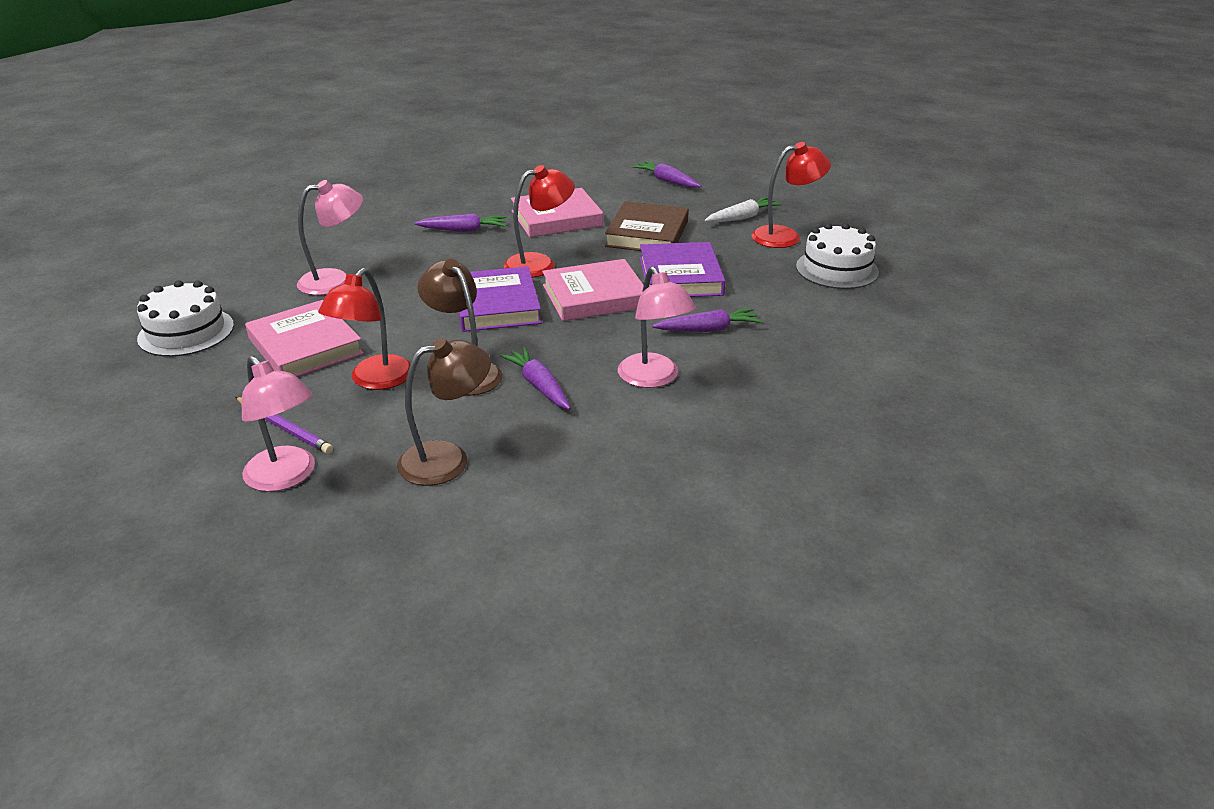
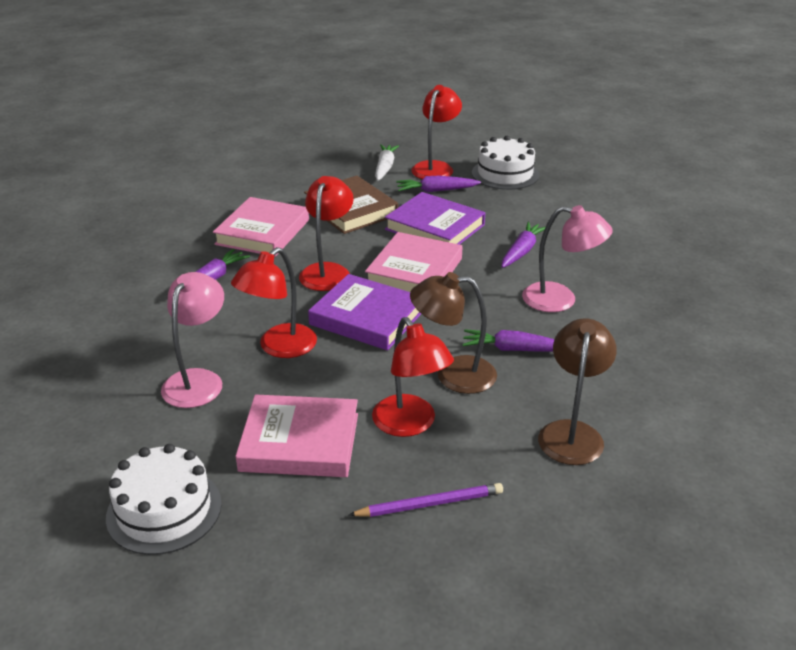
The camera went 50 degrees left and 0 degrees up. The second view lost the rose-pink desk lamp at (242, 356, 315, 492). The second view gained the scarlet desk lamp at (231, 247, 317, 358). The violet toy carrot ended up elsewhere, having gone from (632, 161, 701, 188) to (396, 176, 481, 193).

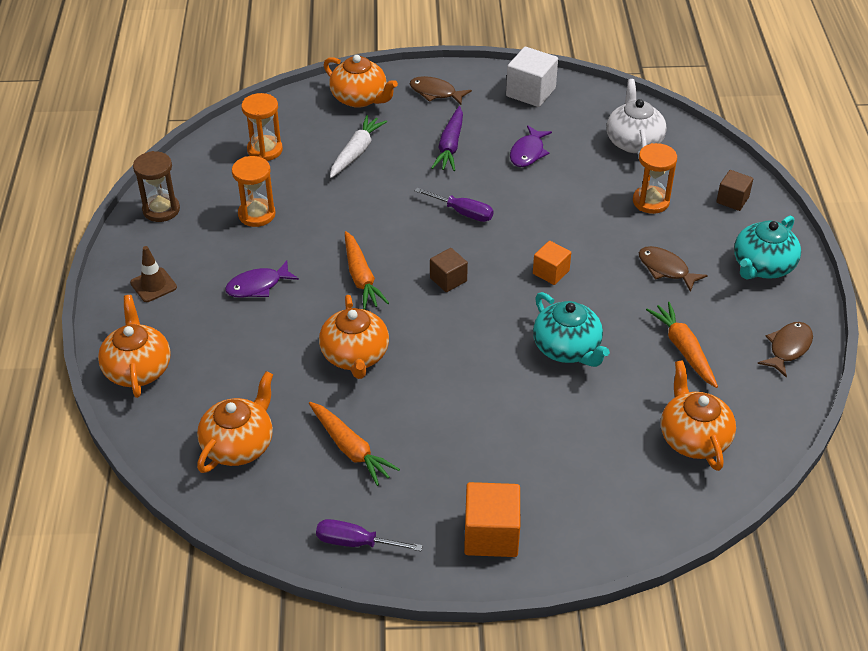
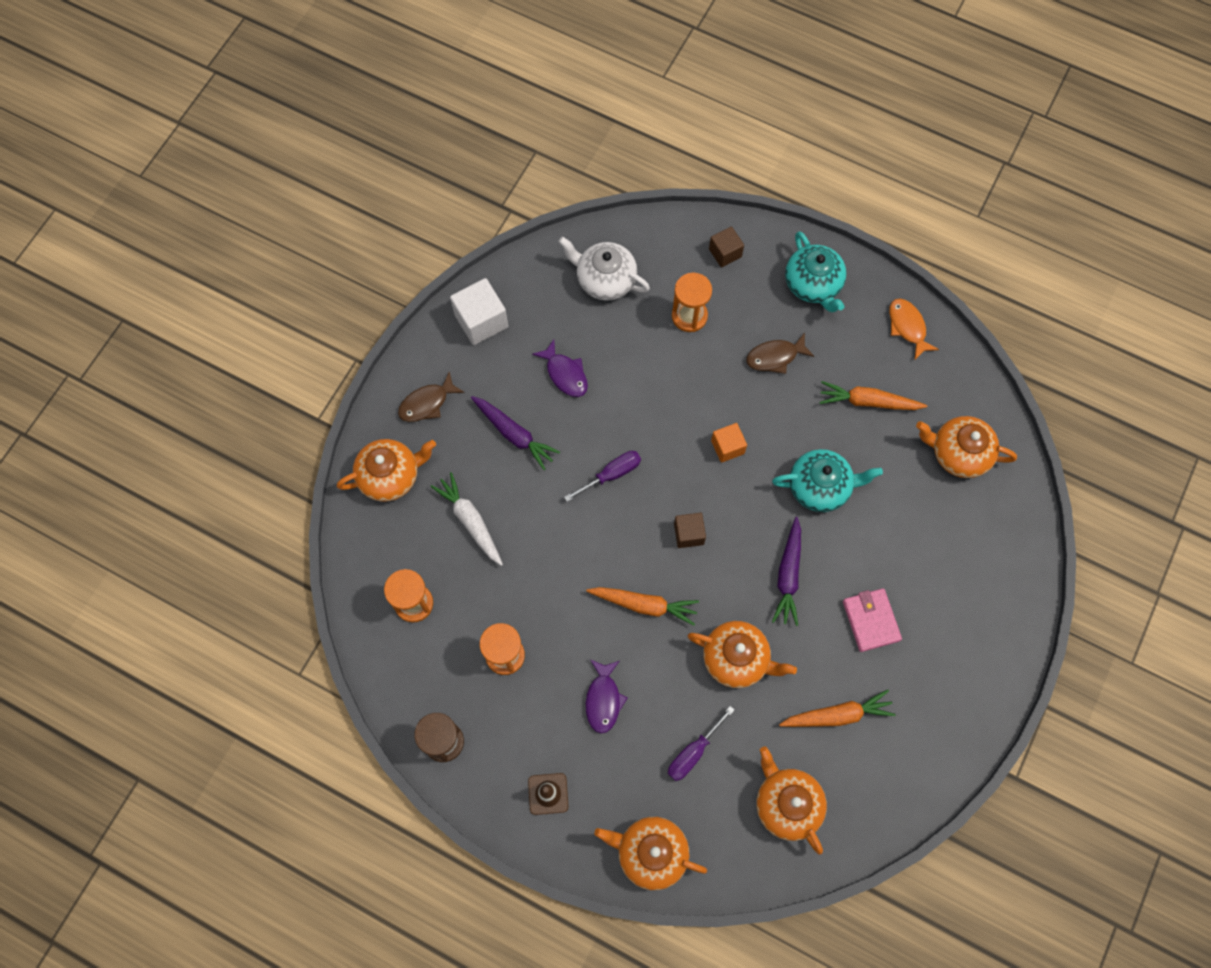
The camera went 60 degrees left and 25 degrees up. The second view lost the bright orange cube at (464, 482, 520, 557). The second view gained the violet toy carrot at (772, 517, 801, 626). The second view gained the rose-pink billfold at (843, 588, 902, 652). The violet screwdriver ended up elsewhere, having gone from (316, 519, 423, 551) to (668, 706, 735, 781). What was the brown fish figure at (758, 322, 813, 377) turned into the bright orange fish figure at (889, 299, 939, 359).

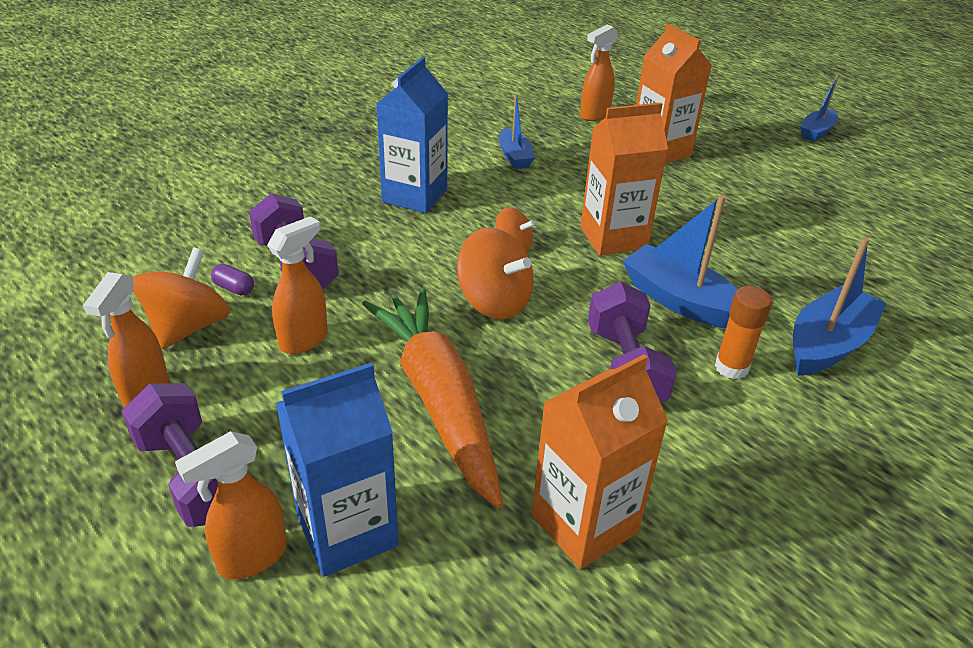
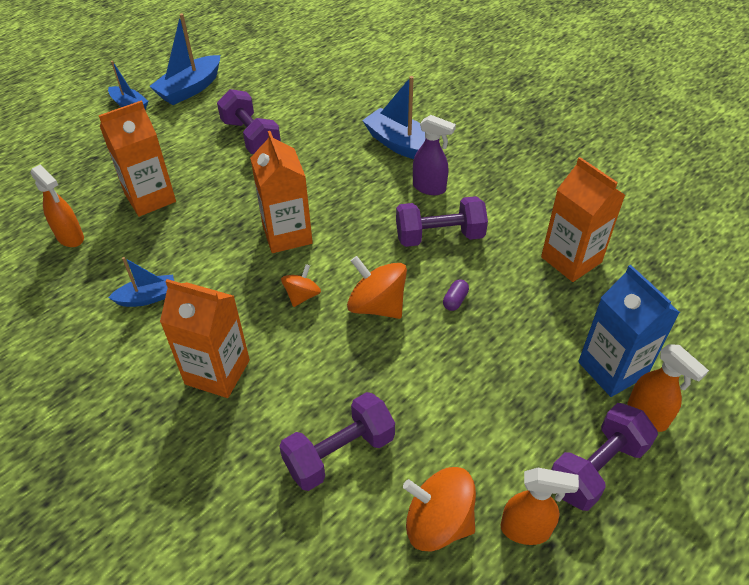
The camera went 90 degrees left and 10 degrees up. The second view lost the bright orange spray cleaner at (267, 216, 328, 354). The second view lost the bright orange toy carrot at (362, 288, 503, 508). The second view gained the violet hand weight at (217, 89, 281, 154). The violet capsule ended up elsewhere, having gone from (211, 264, 254, 295) to (443, 279, 469, 311). The royal blue toy boat ended up elsewhere, having gone from (623, 195, 738, 328) to (149, 13, 220, 105). Where the bright orange stick of glue stood at (715, 286, 772, 379), the violet spray cleaner came to stand at (413, 115, 456, 195). What was the royal blue carton at (376, 57, 448, 213) turned into the bright orange carton at (160, 279, 250, 398). The bright orange toy top at (457, 228, 534, 319) ended up facing another way, 90 degrees counterclockwise from before.

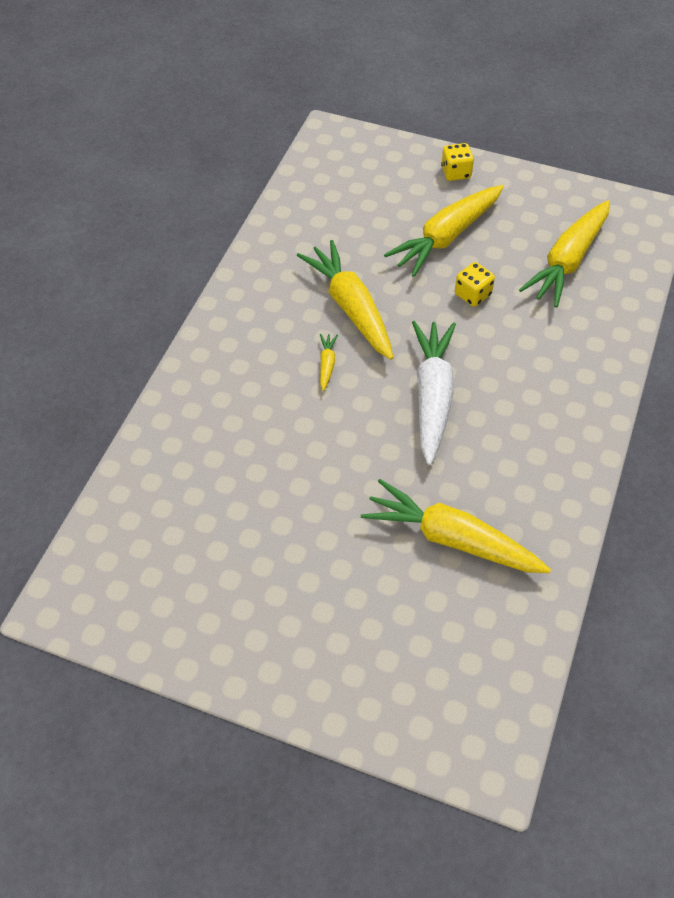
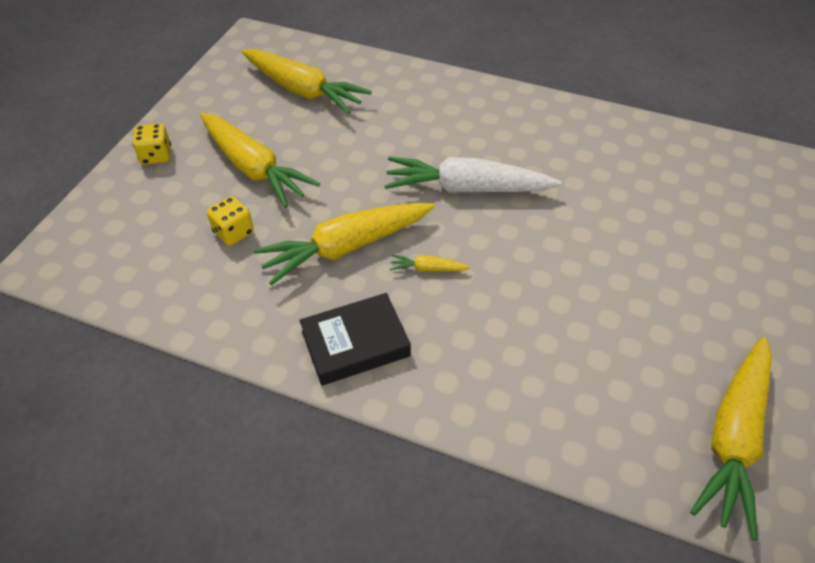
The camera went 90 degrees left and 5 degrees down. The second view gained the black hardcover at (299, 293, 411, 386). The golden toy carrot ended up elsewhere, having gone from (361, 479, 551, 573) to (690, 337, 772, 540). The golden die ended up elsewhere, having gone from (455, 262, 495, 307) to (207, 196, 254, 246).

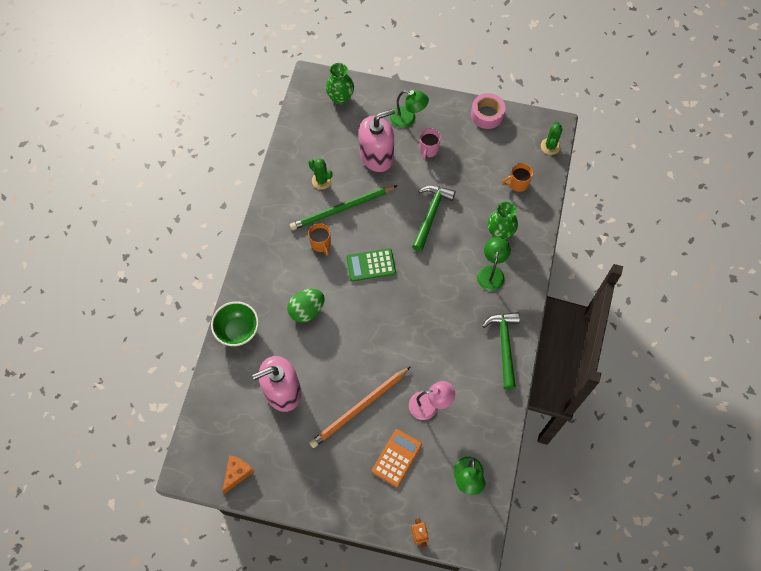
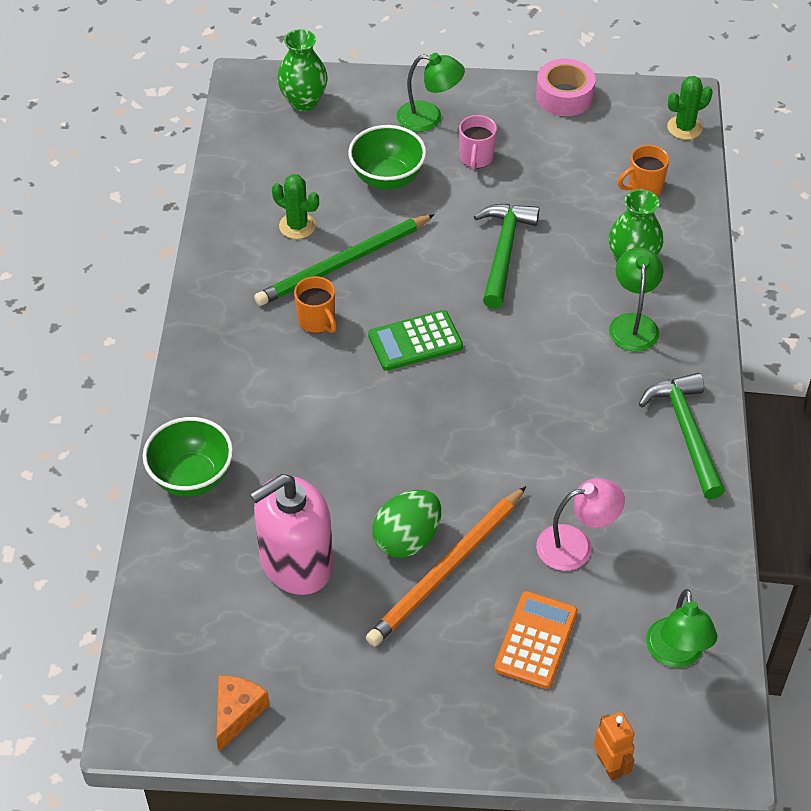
The camera went 10 degrees left and 15 degrees down. The green toy egg ended up elsewhere, having gone from (287, 289, 324, 323) to (372, 490, 441, 558). Where the rose-pink pump bottle stood at (359, 109, 395, 172), the green bowl came to stand at (348, 125, 426, 190). The green saguaro cactus at (541, 121, 563, 155) ended up facing another way, 60 degrees clockwise from before.

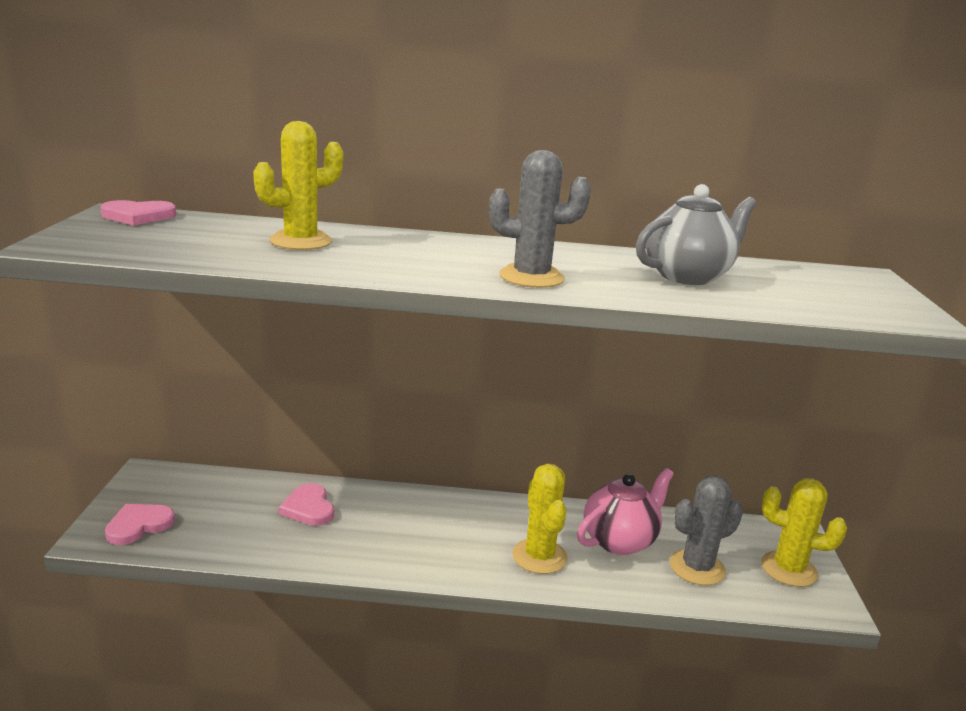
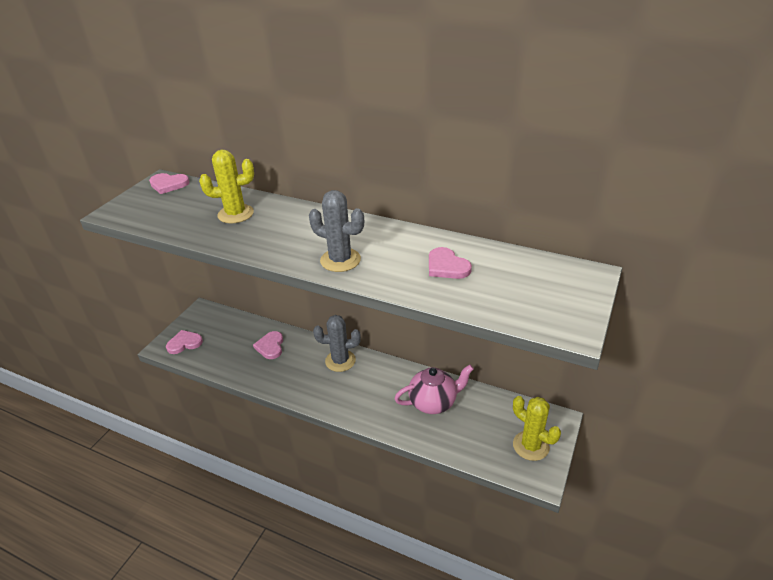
The camera went 25 degrees right and 15 degrees up. The second view lost the golden saguaro cactus at (512, 464, 568, 574). The gray saguaro cactus ended up elsewhere, having gone from (670, 476, 743, 585) to (313, 315, 361, 372). Where the gray teapot stood at (636, 184, 757, 285), the rose-pink heart shape came to stand at (429, 247, 472, 279).

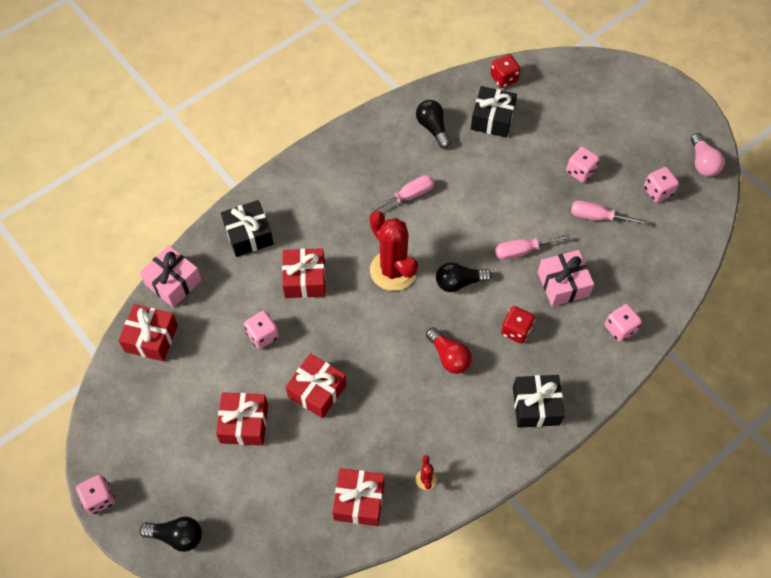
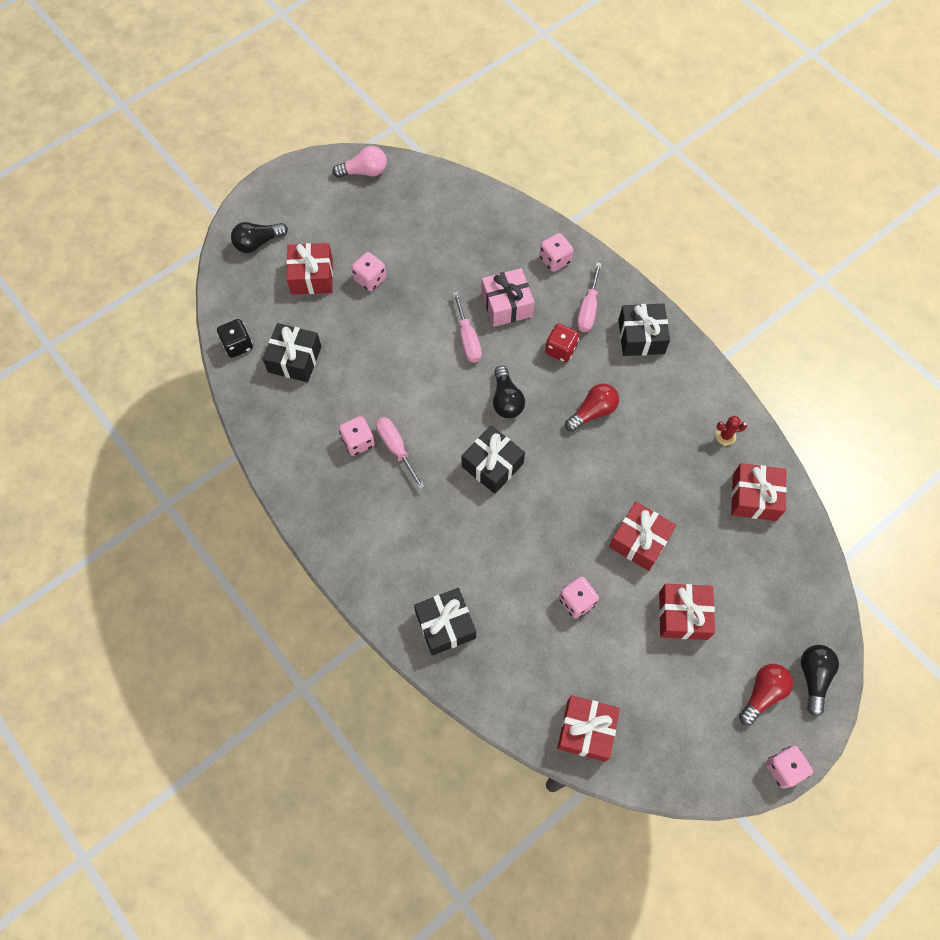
The camera went 90 degrees left and 5 degrees up. The second view lost the rose-pink gift at (140, 245, 202, 308). The second view gained the scarlet lightbulb at (739, 664, 793, 726). The scarlet gift ended up elsewhere, having gone from (282, 248, 326, 298) to (287, 243, 333, 295). The black lightbulb ended up elsewhere, having gone from (416, 100, 451, 149) to (231, 222, 288, 253). The rose-pink screwdriver ended up elsewhere, having gone from (571, 200, 648, 225) to (577, 262, 602, 332). The rose-pink die ended up elsewhere, having gone from (644, 167, 679, 202) to (339, 416, 375, 456). Where the scarlet saguaro cactus stood at (370, 211, 418, 291), the black gift came to stand at (462, 425, 525, 494). What was the scarlet die at (490, 54, 521, 88) turned into the black die at (217, 319, 253, 358).

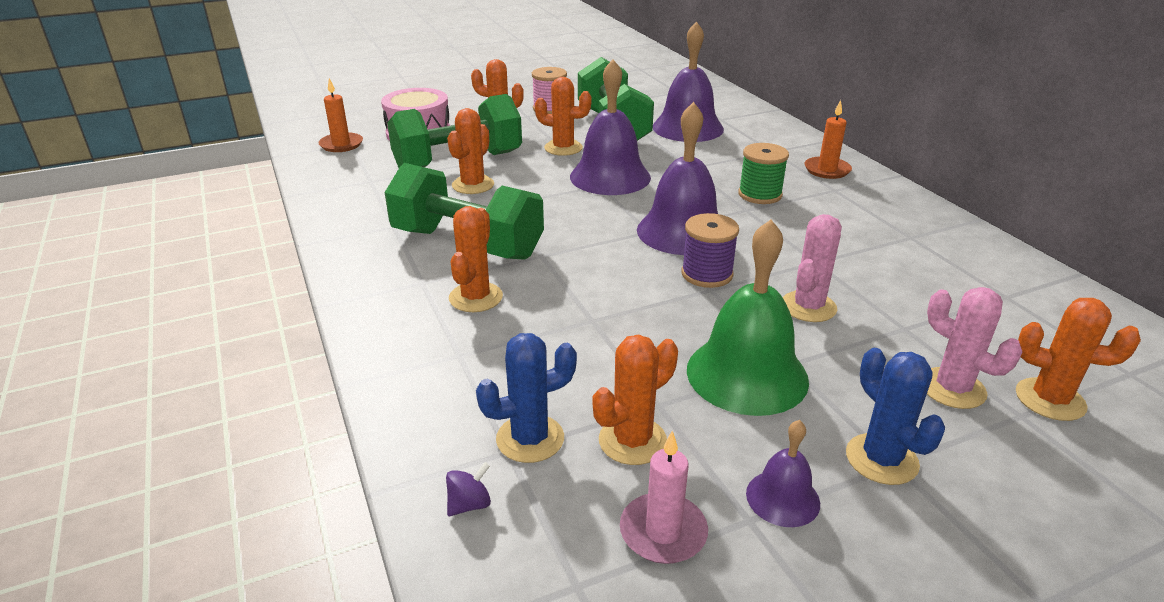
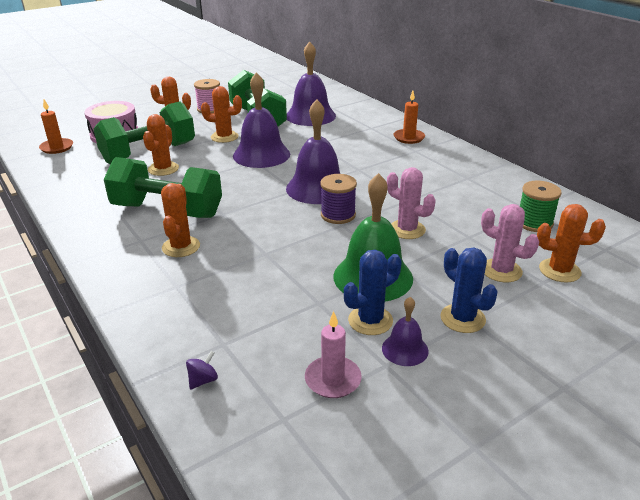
The camera went 10 degrees left and 0 degrees up. The second view lost the bright orange saguaro cactus at (593, 334, 678, 465). The royal blue saguaro cactus ended up elsewhere, having gone from (476, 333, 577, 463) to (344, 250, 402, 335). The green bobbin ended up elsewhere, having gone from (738, 143, 789, 204) to (520, 181, 562, 232). The rose-pink saguaro cactus at (783, 214, 842, 322) ended up facing another way, 75 degrees counterclockwise from before.

